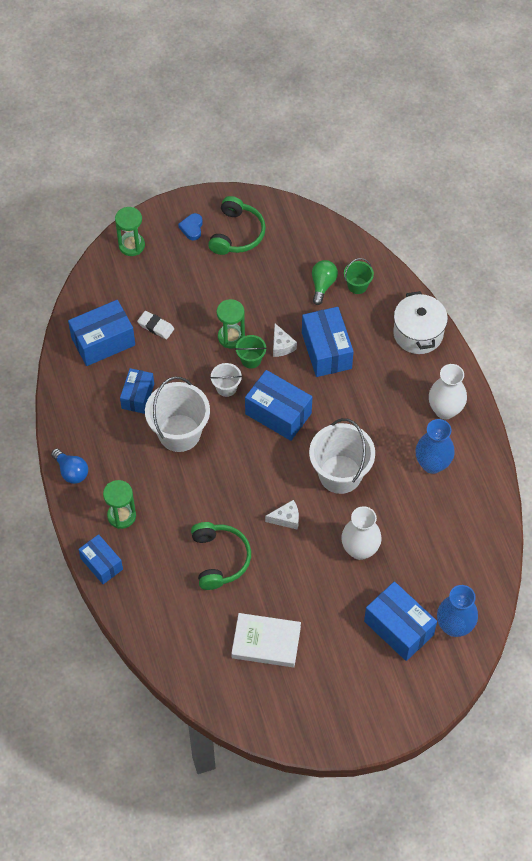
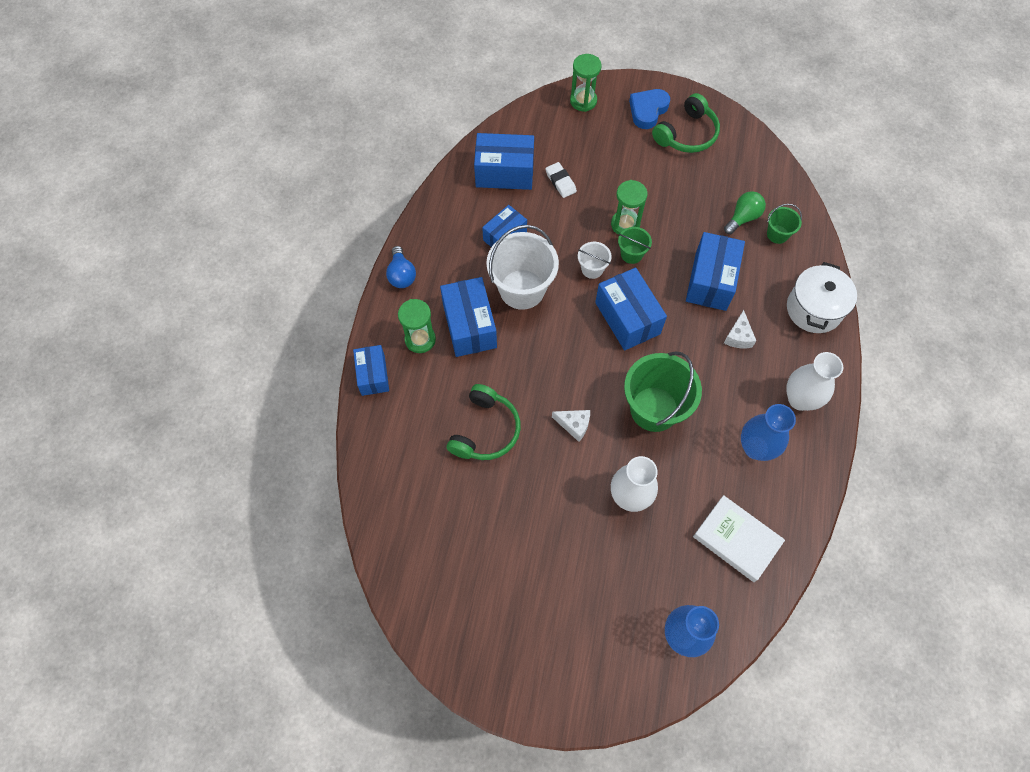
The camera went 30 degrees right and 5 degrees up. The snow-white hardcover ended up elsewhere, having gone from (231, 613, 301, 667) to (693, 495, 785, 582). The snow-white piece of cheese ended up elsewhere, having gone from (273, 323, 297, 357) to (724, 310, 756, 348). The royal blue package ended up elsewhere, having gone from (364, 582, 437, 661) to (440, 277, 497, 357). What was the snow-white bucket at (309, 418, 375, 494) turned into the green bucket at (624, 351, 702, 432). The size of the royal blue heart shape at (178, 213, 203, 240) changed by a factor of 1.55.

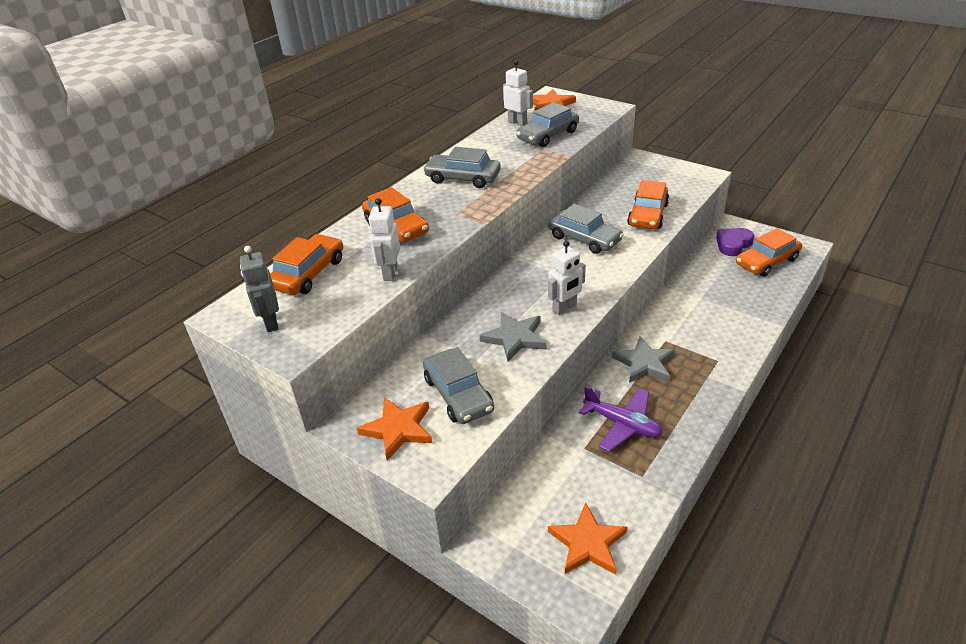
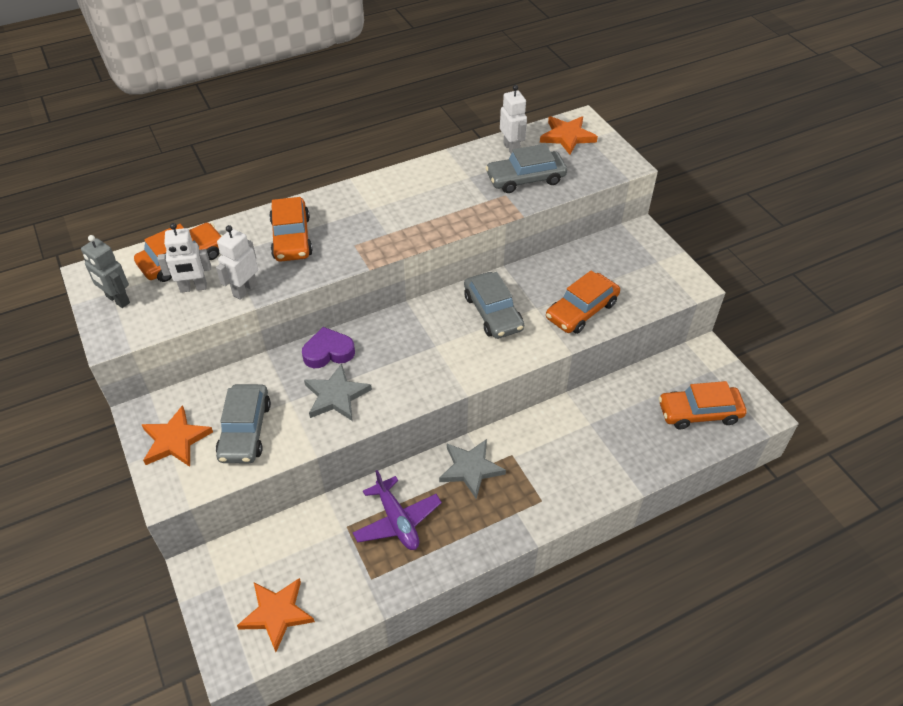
The camera went 25 degrees right and 10 degrees up. The second view lost the gray car at (423, 147, 501, 188). The snow-white robot figure ended up elsewhere, having gone from (548, 241, 586, 315) to (158, 223, 211, 293). The violet heart shape ended up elsewhere, having gone from (716, 228, 754, 256) to (302, 327, 355, 368). The gray robot figure at (240, 246, 279, 332) ended up facing another way, 60 degrees counterclockwise from before.

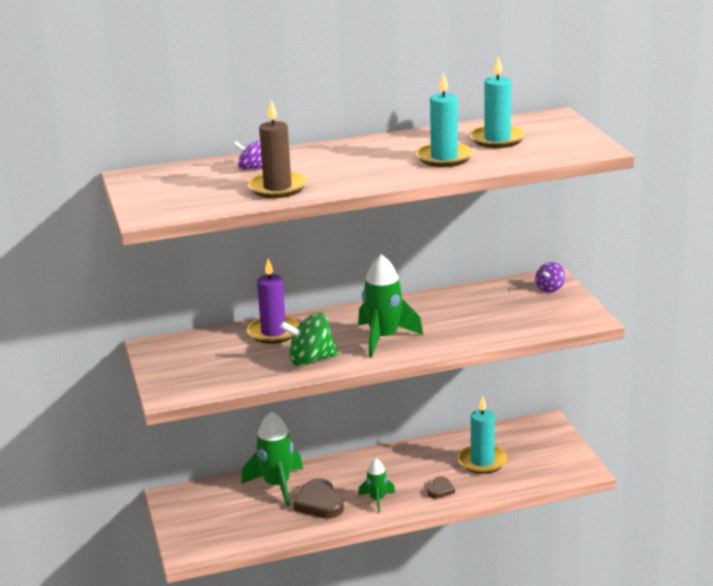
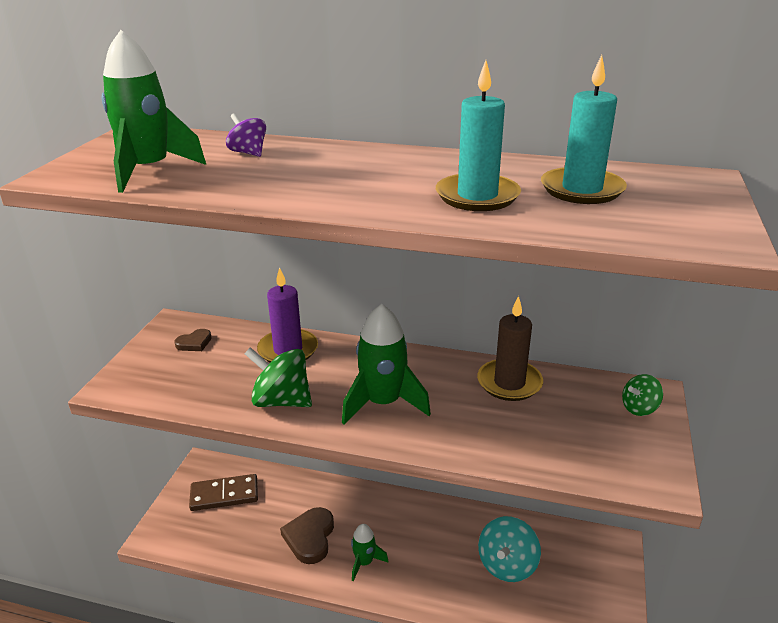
The camera went 30 degrees right and 5 degrees up. The second view gained the brown domino piece at (189, 474, 258, 511). The green rocket ended up elsewhere, having gone from (241, 412, 303, 506) to (101, 30, 206, 193). The brown candle ended up elsewhere, having gone from (248, 100, 307, 198) to (477, 296, 543, 401). The brown heart shape ended up elsewhere, having gone from (428, 476, 455, 499) to (174, 329, 212, 351). Where the teal candle stood at (458, 396, 507, 474), the teal toy top came to stand at (478, 516, 541, 582). What was the violet toy top at (535, 262, 565, 293) turned into the green toy top at (622, 374, 663, 416).

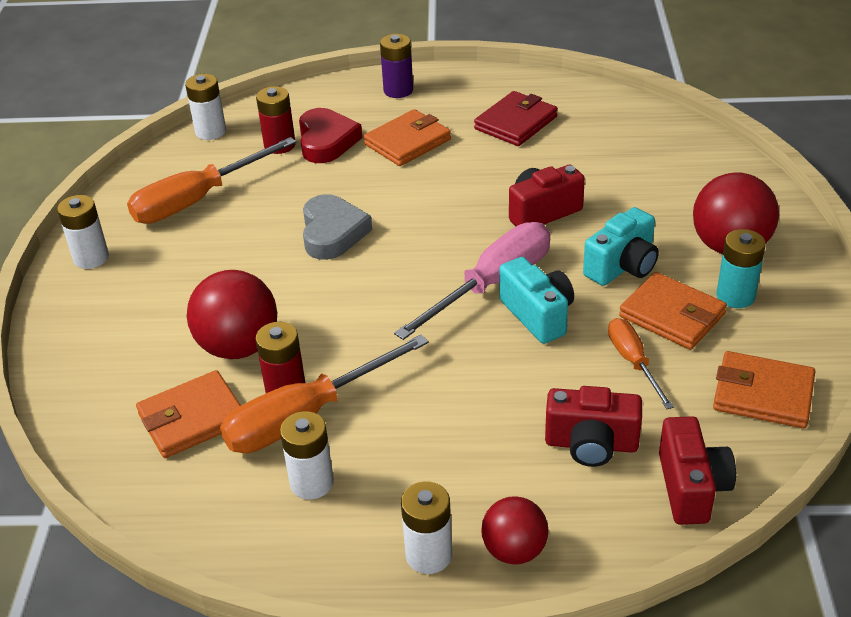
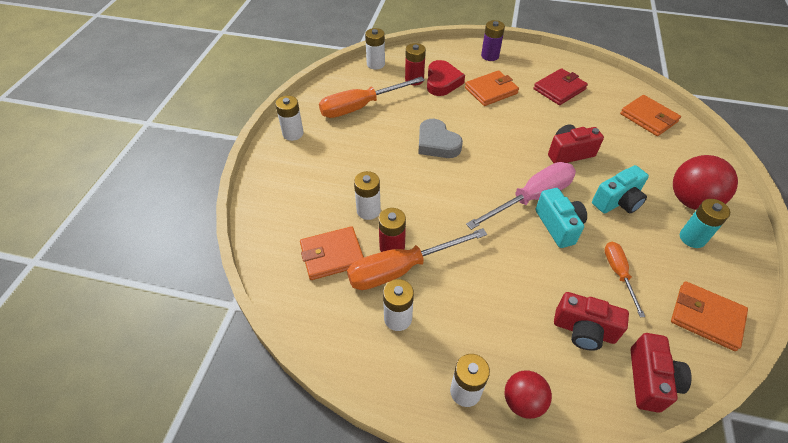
The camera went 10 degrees right and 10 degrees up. The bright orange billfold ended up elsewhere, having gone from (619, 272, 727, 350) to (620, 95, 681, 136). Where the scarlet sphere stood at (187, 270, 277, 359), the snow-white battery came to stand at (354, 171, 381, 220). The gray heart shape at (303, 194, 372, 260) ended up facing another way, 135 degrees clockwise from before.

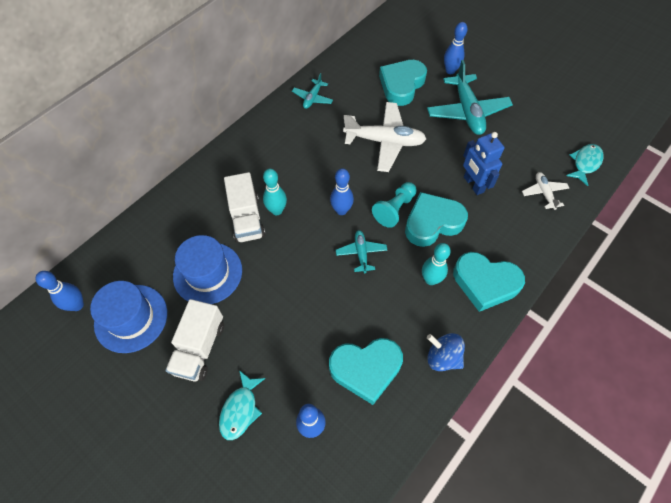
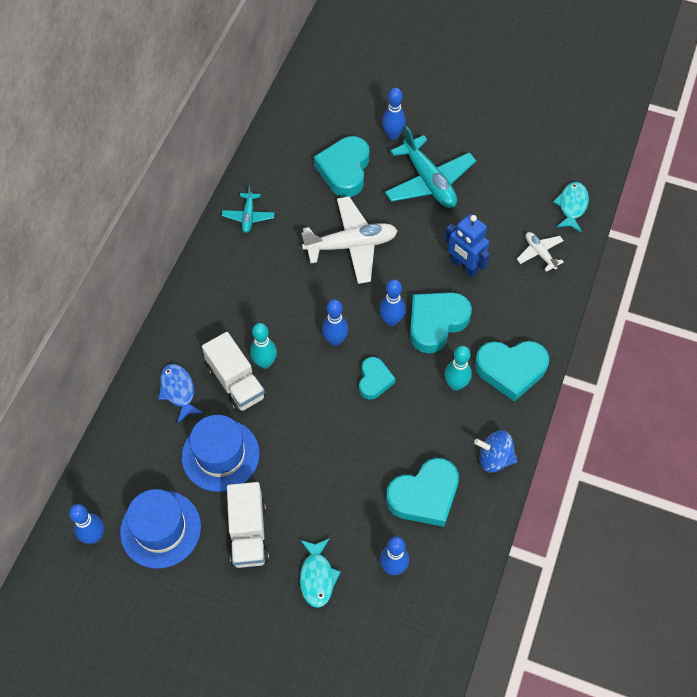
The camera went 20 degrees left and 0 degrees up. The second view gained the royal blue fish figure at (158, 364, 204, 424). Where the teal aeroplane stood at (336, 230, 387, 273), the teal heart shape came to stand at (359, 357, 396, 400). Where the teal game pawn stood at (372, 182, 417, 228), the royal blue tenpin came to stand at (379, 279, 405, 326).

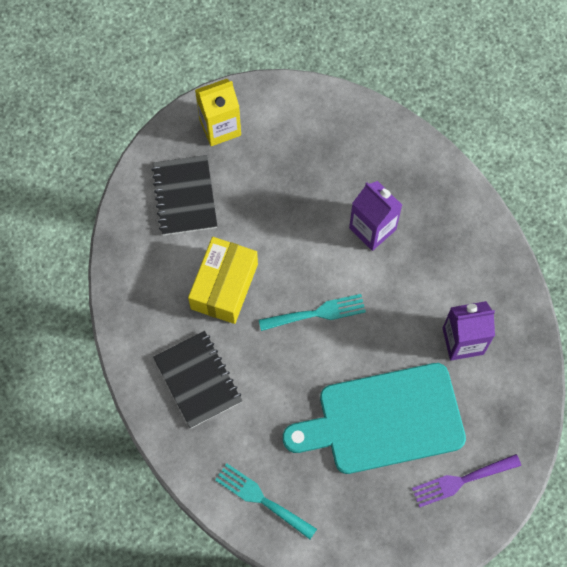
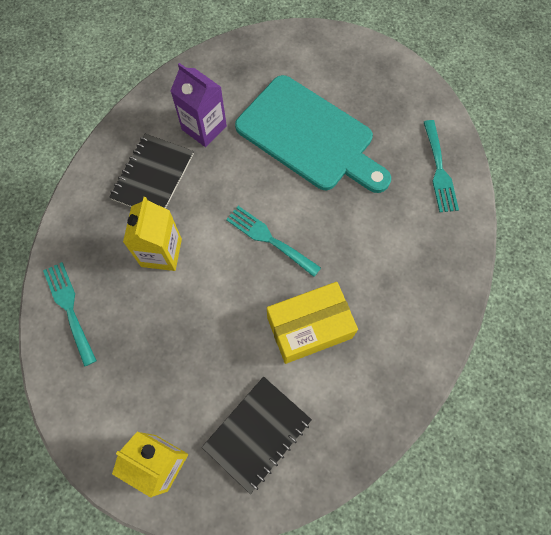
The camera went 130 degrees left and 0 degrees up. The second view lost the violet fork at (412, 454, 521, 508). The second view gained the teal fork at (43, 262, 97, 367). The black notepad ended up elsewhere, having gone from (153, 331, 242, 429) to (109, 134, 194, 208). What was the violet carton at (349, 181, 402, 251) turned into the golden carton at (123, 197, 182, 271).

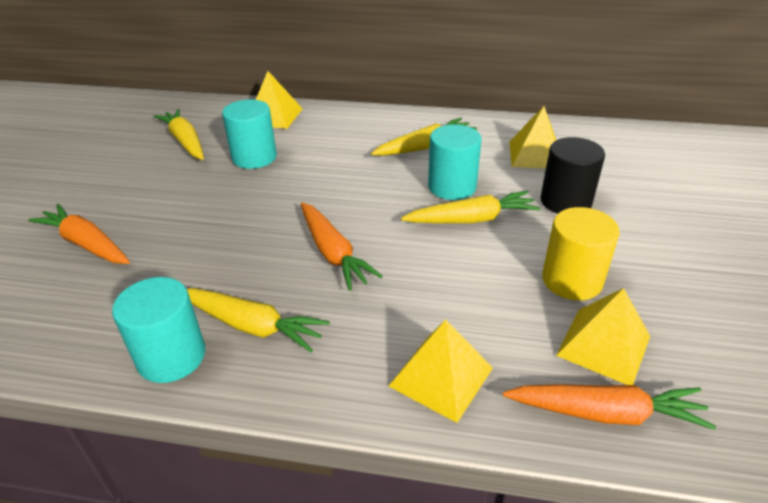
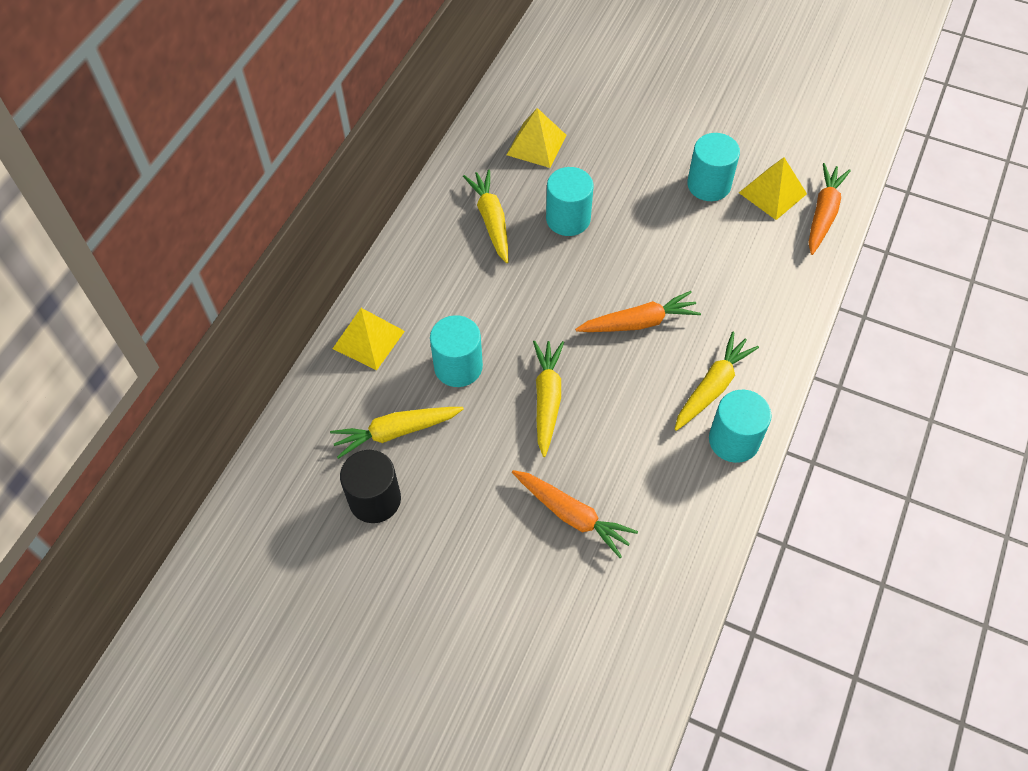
The camera went 75 degrees left and 20 degrees up. The second view lost the golden pyramid shape at (389, 319, 493, 423). The golden toy carrot ended up elsewhere, having gone from (401, 191, 540, 223) to (533, 341, 564, 457). The black solid cylinder ended up elsewhere, having gone from (540, 137, 605, 214) to (340, 450, 401, 523). What was the golden solid cylinder at (542, 207, 620, 300) turned into the teal solid cylinder at (687, 133, 740, 201). The bright orange toy carrot at (28, 204, 130, 264) ended up facing another way, 105 degrees counterclockwise from before.

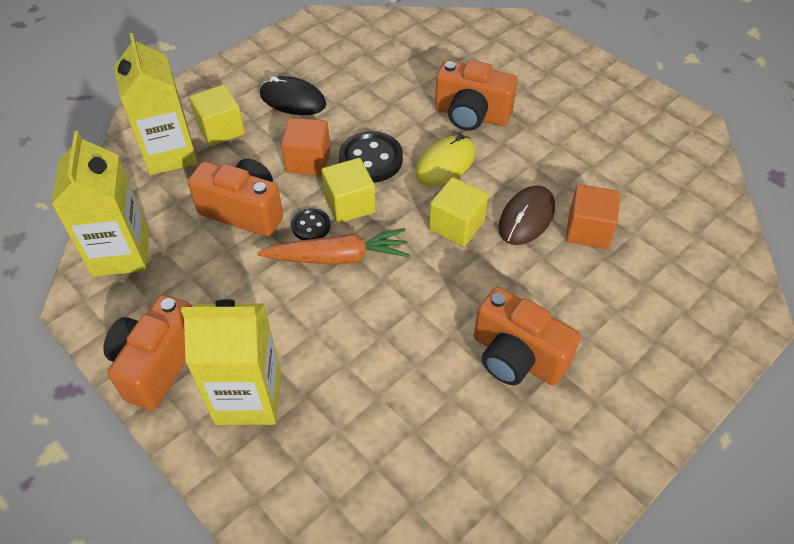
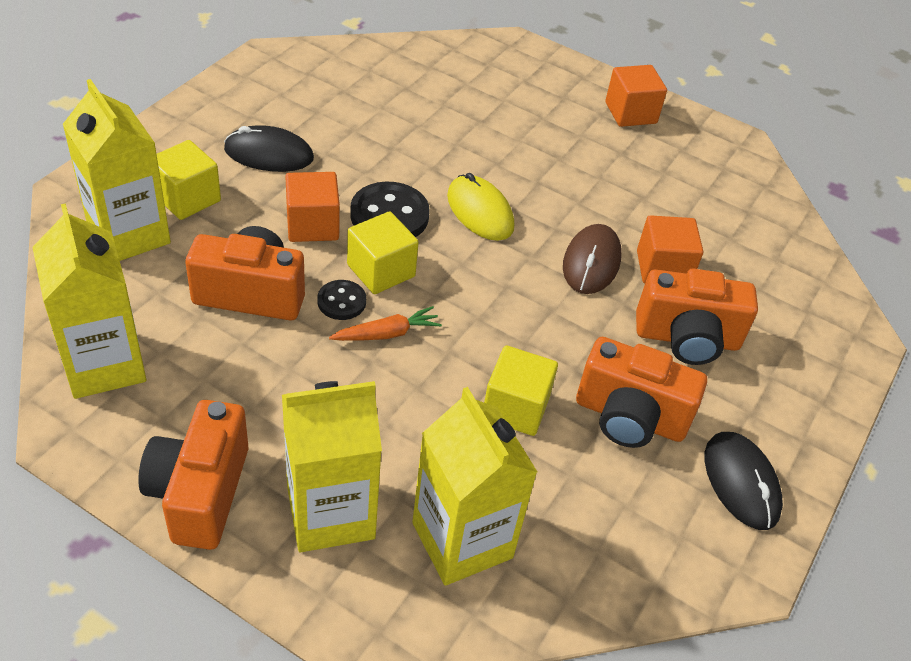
The camera went 20 degrees left and 5 degrees down. The second view gained the golden carton at (412, 387, 537, 586). The second view gained the bright orange cube at (605, 65, 667, 127). The second view gained the black PC mouse at (705, 432, 783, 530). The golden cube ended up elsewhere, having gone from (429, 177, 488, 247) to (484, 345, 558, 436). The bright orange photo camera ended up elsewhere, having gone from (435, 60, 518, 131) to (636, 268, 758, 365). The golden PC mouse at (415, 134, 476, 186) ended up facing another way, 60 degrees counterclockwise from before. The size of the bright orange toy carrot at (257, 228, 410, 265) changed by a factor of 0.61.

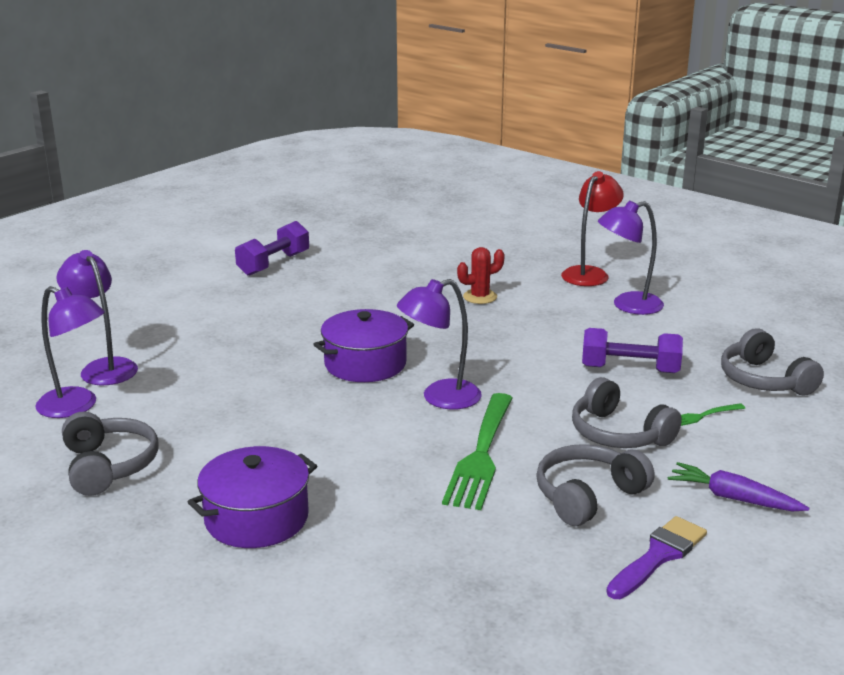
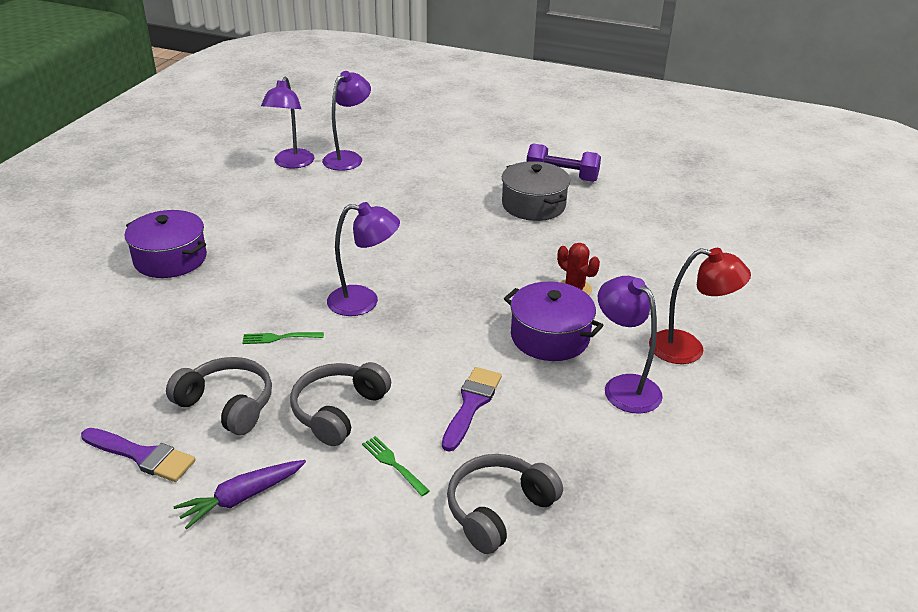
The camera went 70 degrees right and 10 degrees up. The second view lost the gray over-ear headphones at (62, 412, 158, 496). The second view gained the gray stockpot at (502, 161, 570, 221). The violet stockpot ended up elsewhere, having gone from (313, 309, 414, 382) to (504, 282, 604, 361). Where the violet hand weight stood at (582, 328, 683, 373), the violet paint brush came to stand at (442, 367, 502, 451). The violet desk lamp at (397, 279, 482, 409) ended up facing another way, 135 degrees clockwise from before. The violet toy carrot at (668, 462, 809, 511) ended up facing another way, 135 degrees counterclockwise from before. The size of the green fork at (442, 393, 513, 510) changed by a factor of 0.46.

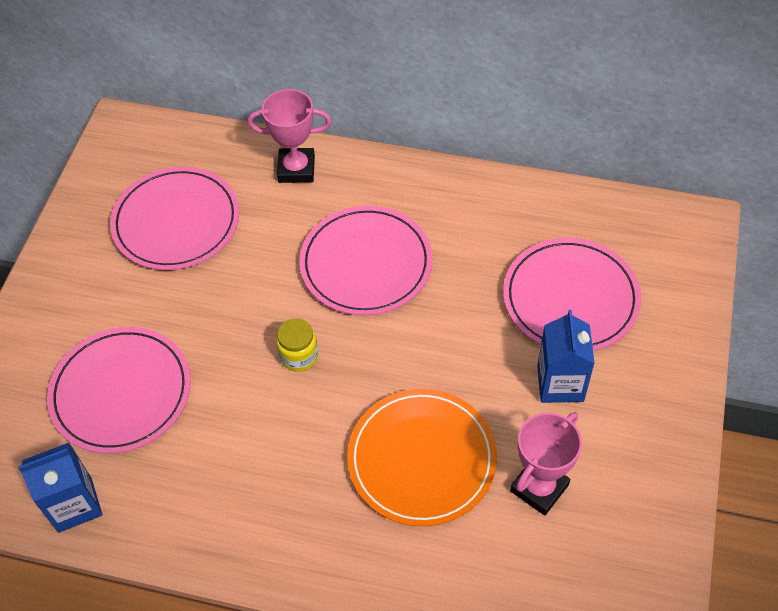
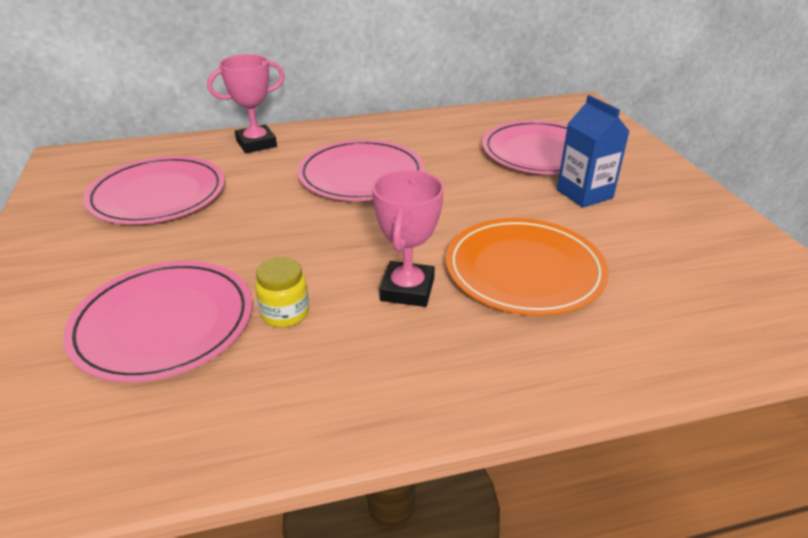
The camera went 30 degrees left and 20 degrees down. The second view lost the royal blue carton at (18, 442, 102, 533). The golden jam jar ended up elsewhere, having gone from (276, 318, 318, 372) to (255, 257, 309, 328). The rose-pink award cup ended up elsewhere, having gone from (510, 412, 582, 516) to (372, 170, 444, 307).

